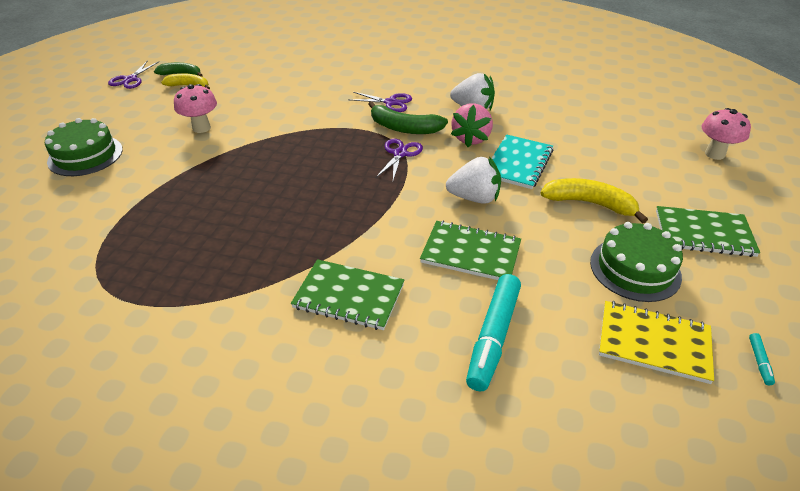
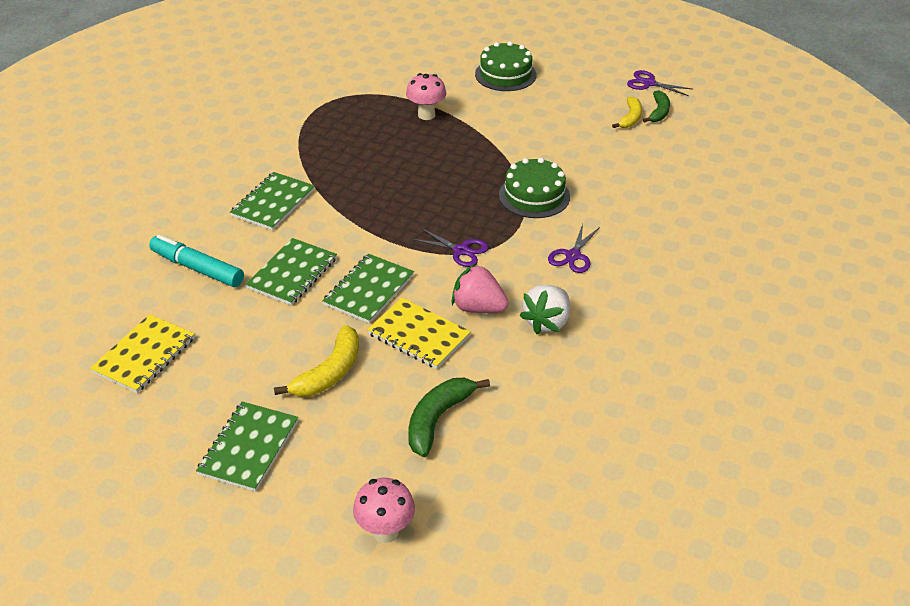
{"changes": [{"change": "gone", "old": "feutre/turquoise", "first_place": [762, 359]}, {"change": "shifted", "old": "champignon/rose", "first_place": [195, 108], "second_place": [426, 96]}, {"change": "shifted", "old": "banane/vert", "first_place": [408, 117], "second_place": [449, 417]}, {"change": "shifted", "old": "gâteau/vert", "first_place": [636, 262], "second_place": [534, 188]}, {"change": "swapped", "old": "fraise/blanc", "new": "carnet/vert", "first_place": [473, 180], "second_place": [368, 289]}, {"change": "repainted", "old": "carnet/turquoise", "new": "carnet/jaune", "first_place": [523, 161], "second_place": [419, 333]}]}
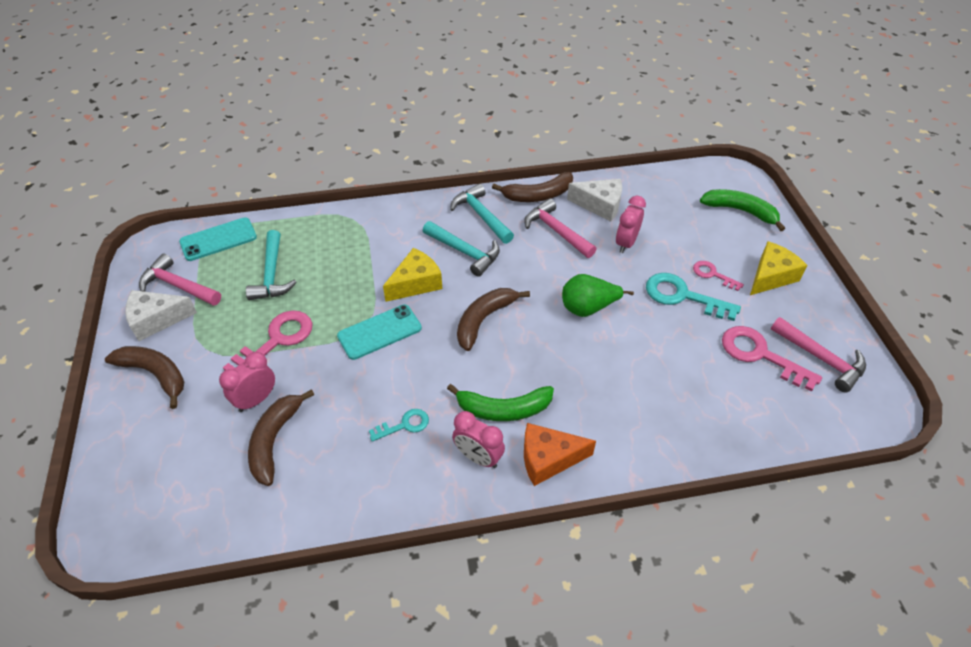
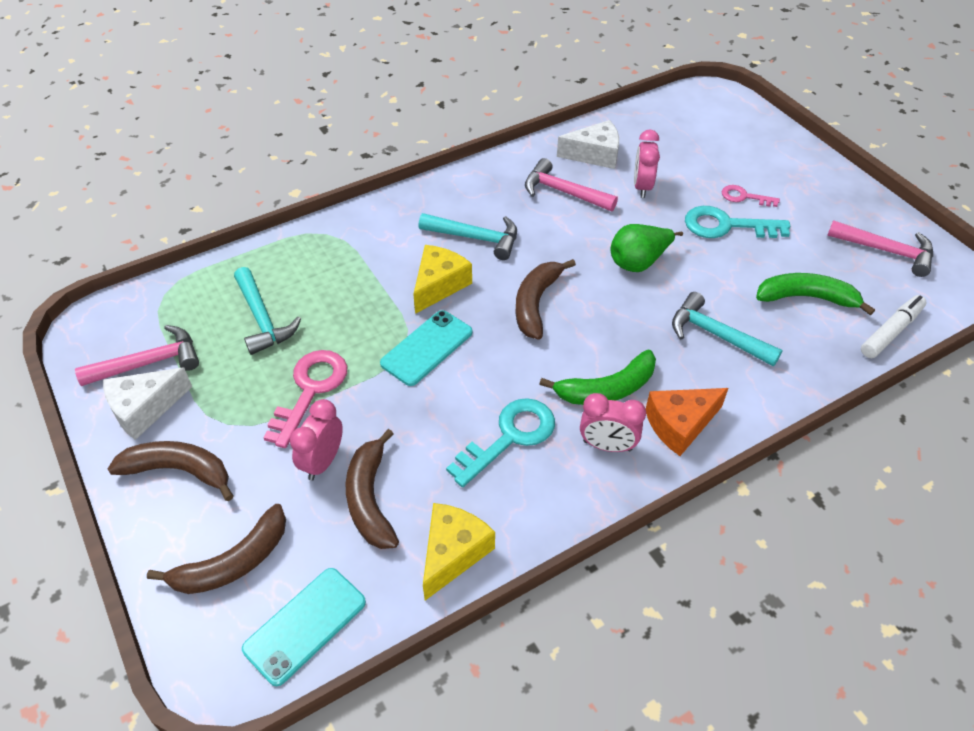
{"changes": [{"change": "gone", "old": "clé/rose", "first_place": [772, 358]}, {"change": "new", "new": "feutre/blanc", "second_place": [894, 326]}, {"change": "shifted", "old": "téléphone/turquoise", "first_place": [218, 239], "second_place": [304, 627]}, {"change": "shifted", "old": "marteau/turquoise", "first_place": [482, 214], "second_place": [727, 329]}, {"change": "shifted", "old": "banane/marron", "first_place": [532, 187], "second_place": [216, 549]}, {"change": "shifted", "old": "banane/vert", "first_place": [742, 210], "second_place": [815, 294]}, {"change": "shifted", "old": "fromage/jaune", "first_place": [779, 268], "second_place": [459, 552]}, {"change": "rotated", "old": "marteau/rose", "first_place": [180, 279], "second_place": [137, 355], "degrees": 150}, {"change": "scaled", "old": "clé/turquoise", "first_place": [399, 425], "second_place": [500, 442], "factor": 1.77}]}
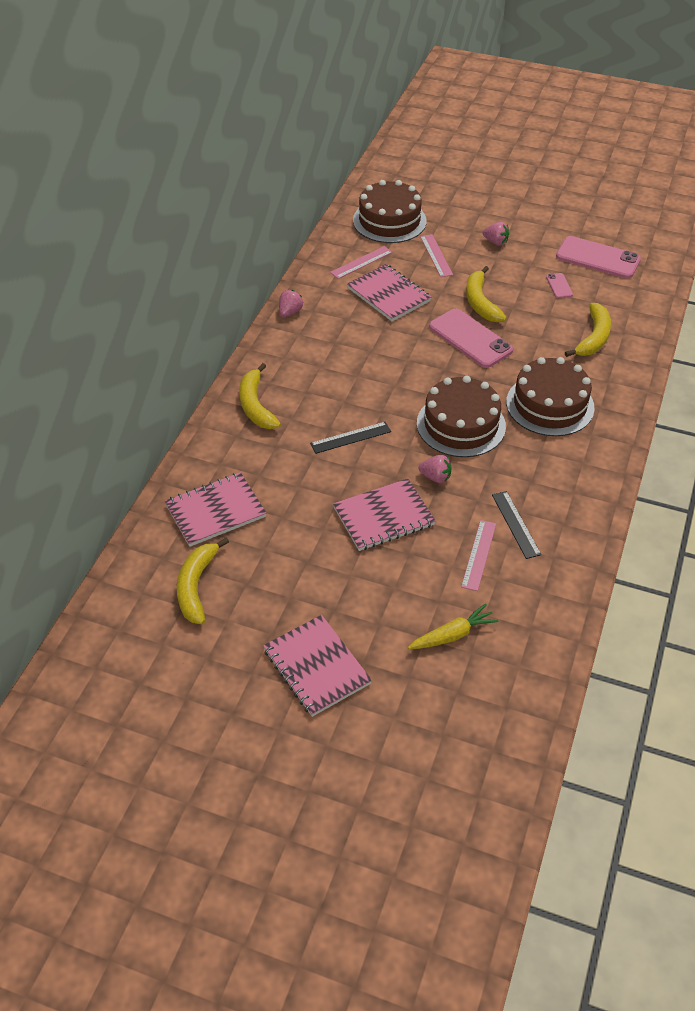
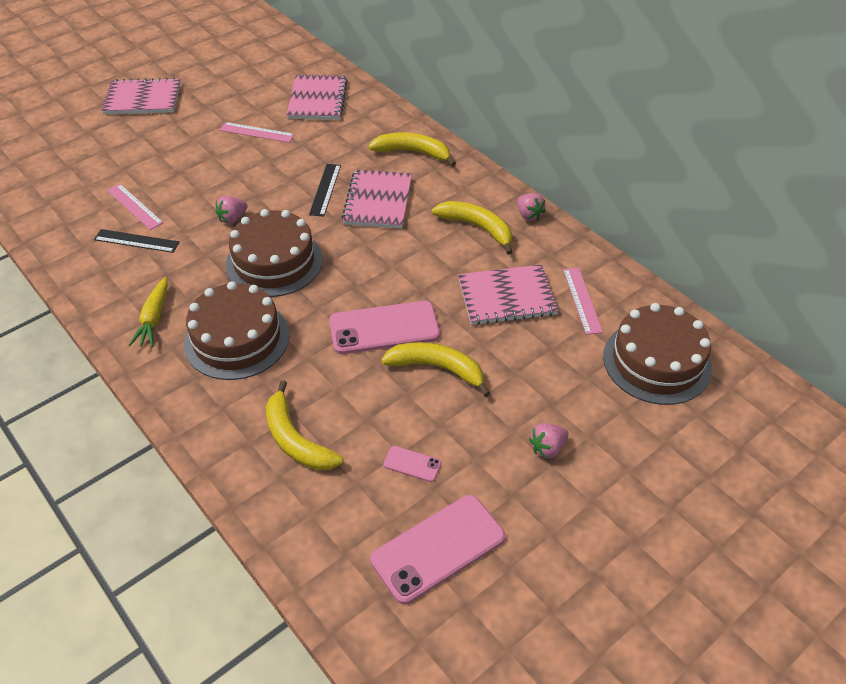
{"changes": [{"change": "shifted", "old": "banane/jaune", "first_place": [203, 581], "second_place": [472, 228]}, {"change": "shifted", "old": "carnet/rose", "first_place": [384, 515], "second_place": [377, 199]}, {"change": "shifted", "old": "carotte/jaune", "first_place": [453, 626], "second_place": [148, 312]}, {"change": "shifted", "old": "règle/rose", "first_place": [436, 255], "second_place": [257, 132]}]}
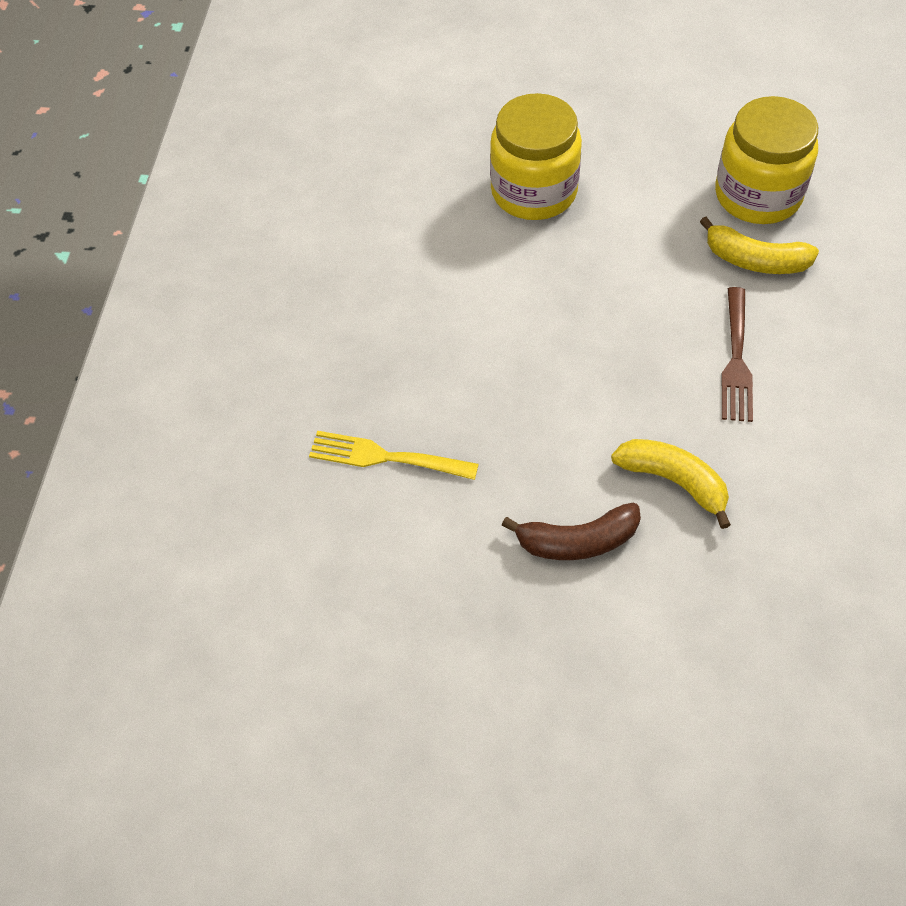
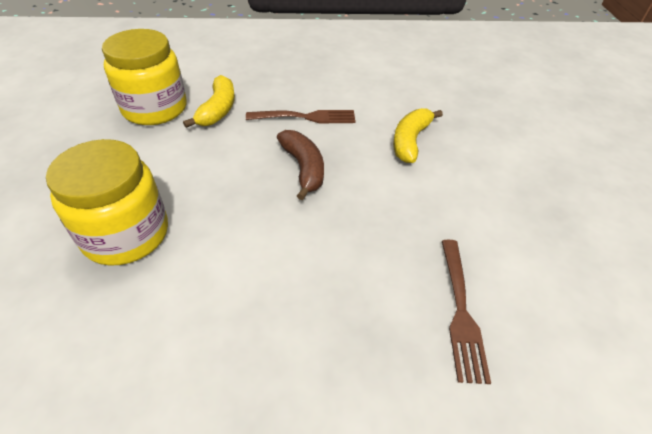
{"changes": [{"change": "shifted", "old": "banane/marron", "first_place": [571, 531], "second_place": [300, 165]}, {"change": "repainted", "old": "fourchette/jaune", "new": "fourchette/marron", "first_place": [394, 455], "second_place": [466, 311]}]}
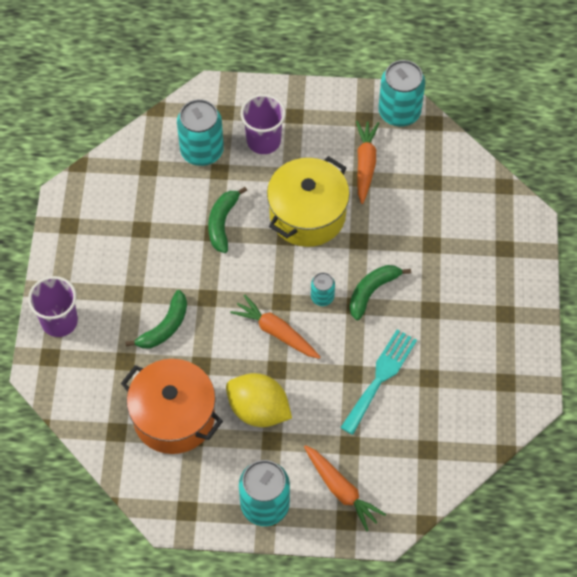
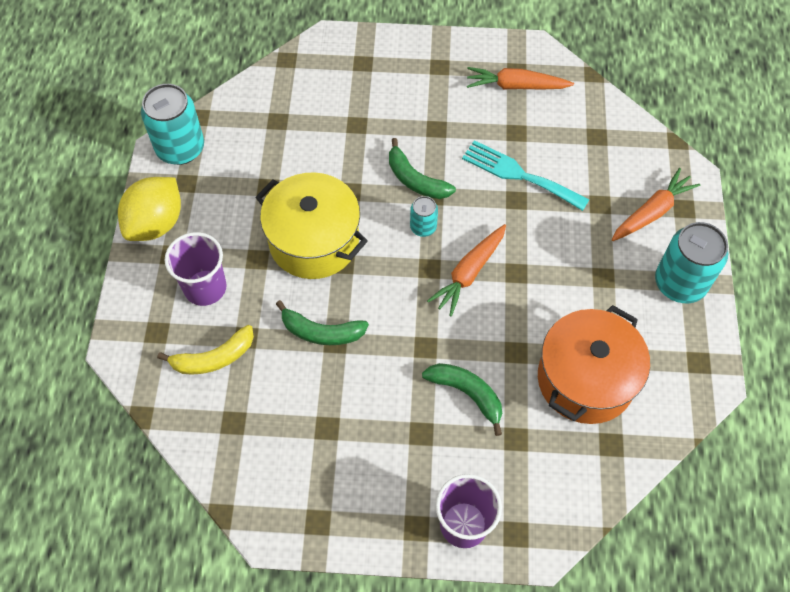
{"changes": [{"change": "shifted", "old": "citron/jaune", "first_place": [259, 400], "second_place": [149, 209]}, {"change": "shifted", "old": "carotte/orange", "first_place": [367, 162], "second_place": [520, 78]}, {"change": "swapped", "old": "canette/turquoise", "new": "banane/jaune", "first_place": [200, 132], "second_place": [205, 350]}]}
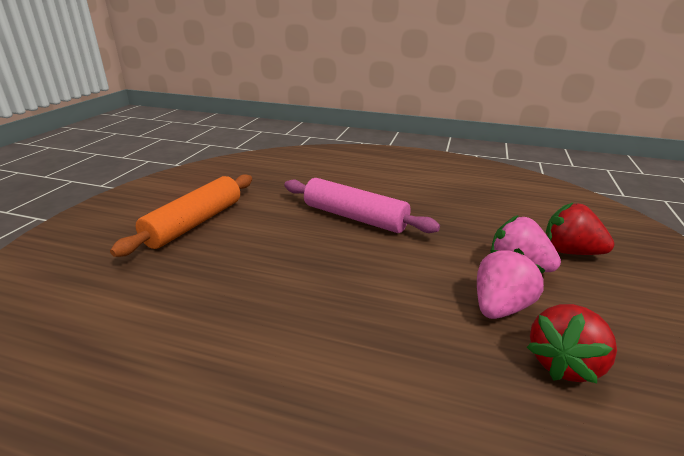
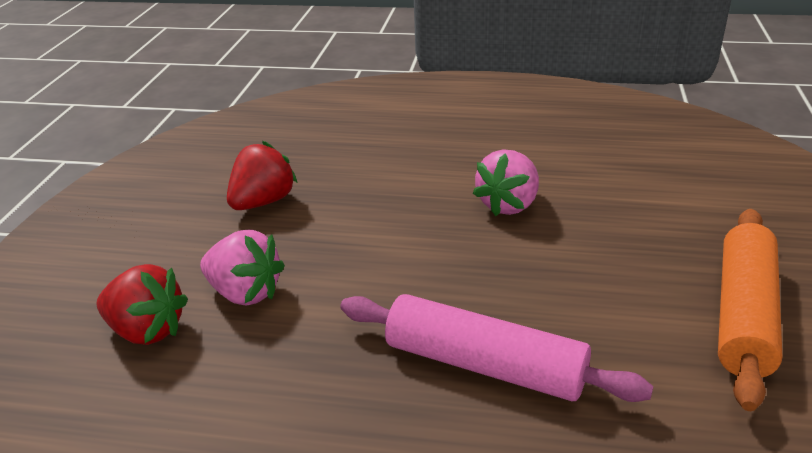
{"changes": [{"change": "shifted", "old": "fraise/rose", "first_place": [511, 283], "second_place": [506, 182]}]}
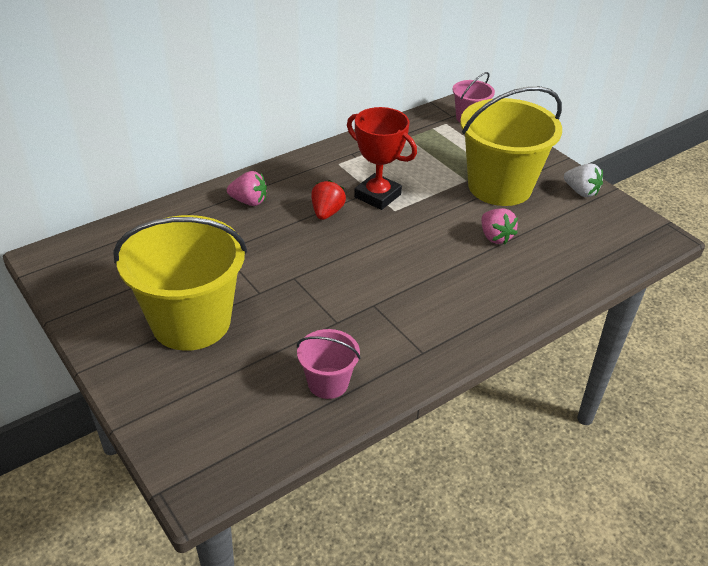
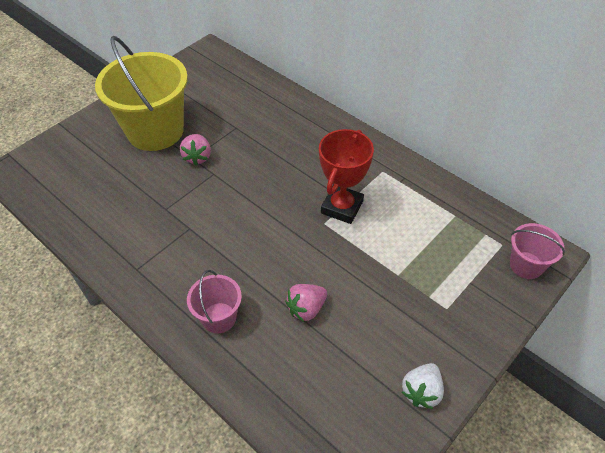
{"changes": [{"change": "gone", "old": "fraise/rouge", "first_place": [328, 200]}, {"change": "gone", "old": "seau/jaune", "first_place": [511, 146]}, {"change": "shifted", "old": "fraise/rose", "first_place": [247, 188], "second_place": [195, 150]}, {"change": "shifted", "old": "seau/rose", "first_place": [329, 364], "second_place": [214, 301]}]}
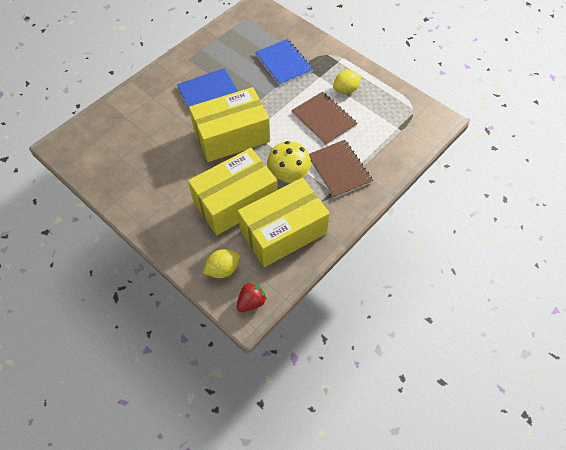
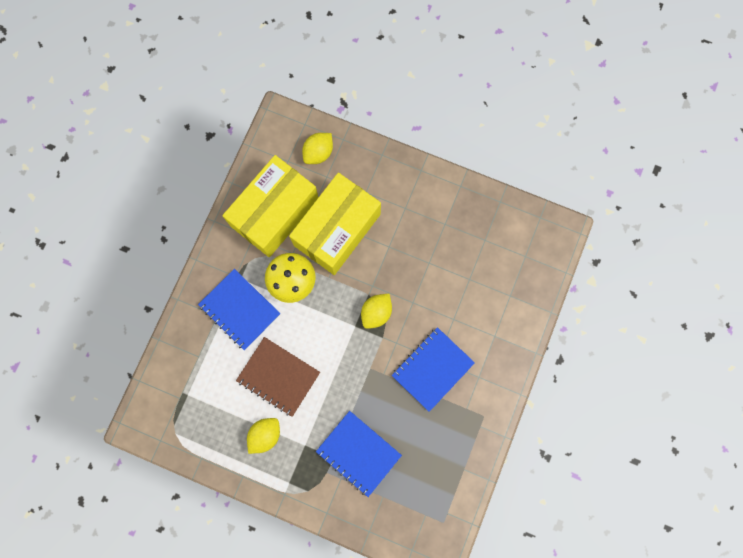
{"changes": [{"change": "gone", "old": "fraise/rouge", "first_place": [251, 297]}, {"change": "swapped", "old": "boîte/jaune", "new": "citron/jaune", "first_place": [229, 124], "second_place": [376, 311]}, {"change": "repainted", "old": "carnet/marron", "new": "carnet/bleu", "first_place": [341, 169], "second_place": [239, 309]}]}
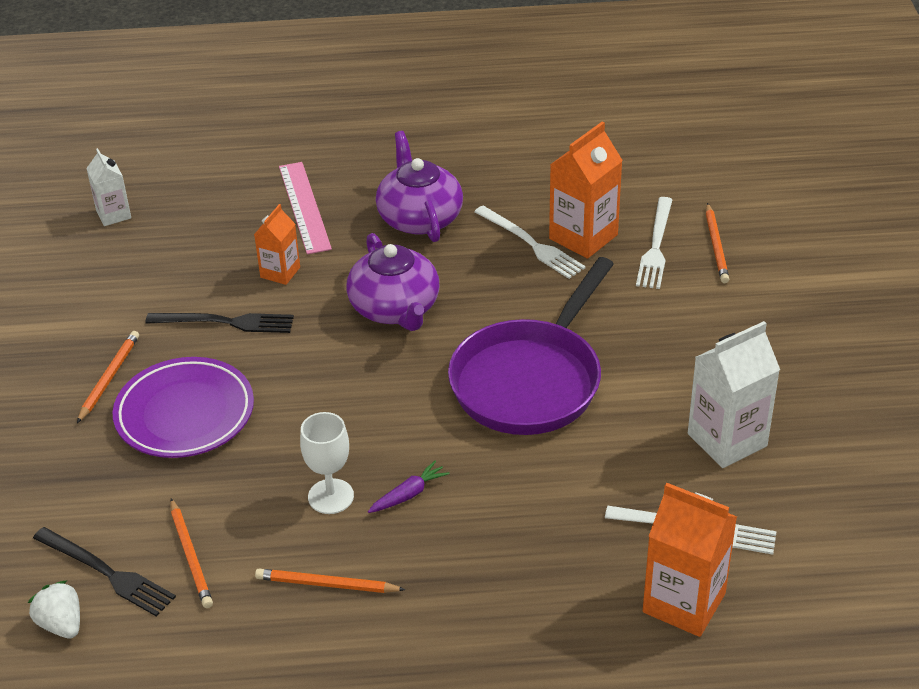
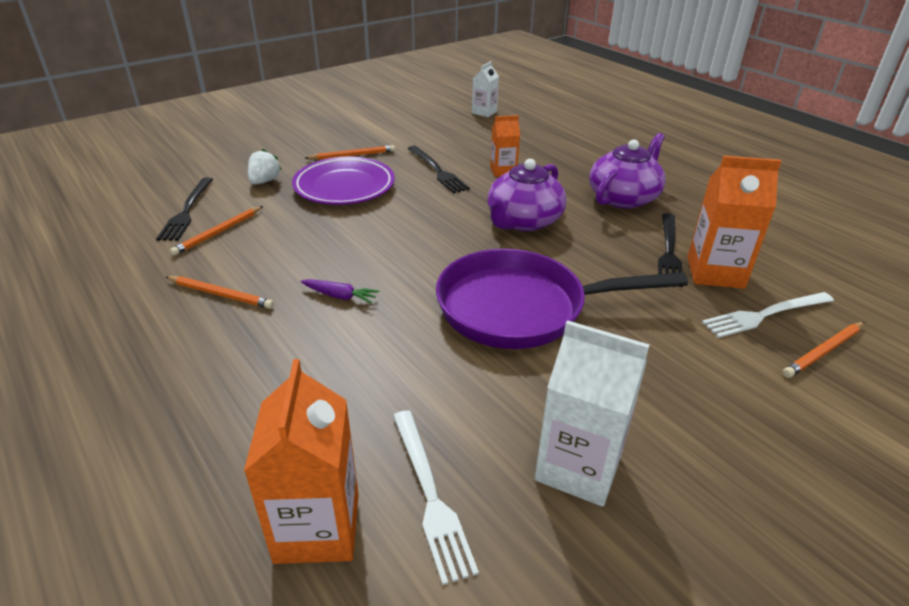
{"changes": [{"change": "gone", "old": "règle/rose", "first_place": [305, 208]}, {"change": "gone", "old": "verre à pied/blanc", "first_place": [327, 463]}, {"change": "shifted", "old": "fraise/blanc", "first_place": [54, 609], "second_place": [265, 167]}, {"change": "repainted", "old": "fourchette/blanc", "new": "fourchette/noir", "first_place": [530, 242], "second_place": [670, 250]}, {"change": "rotated", "old": "crayon/orange", "first_place": [330, 581], "second_place": [220, 292], "degrees": 135}]}
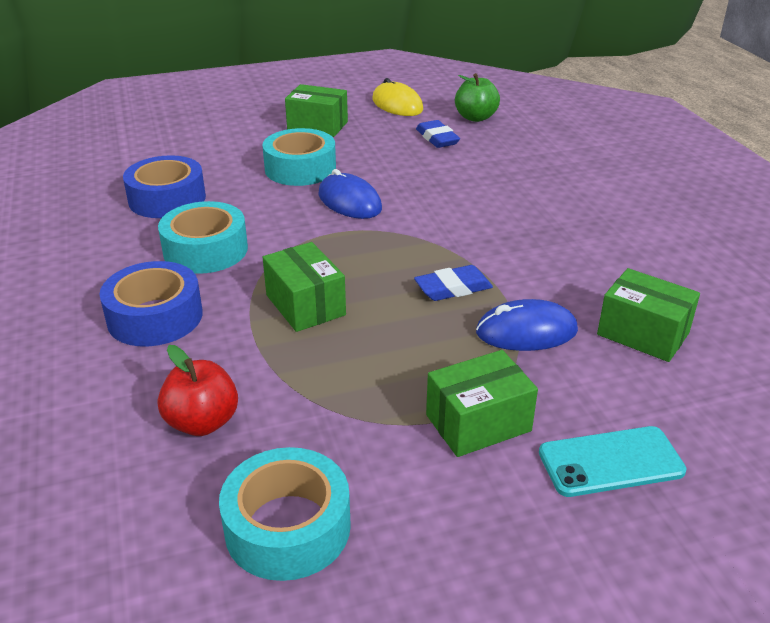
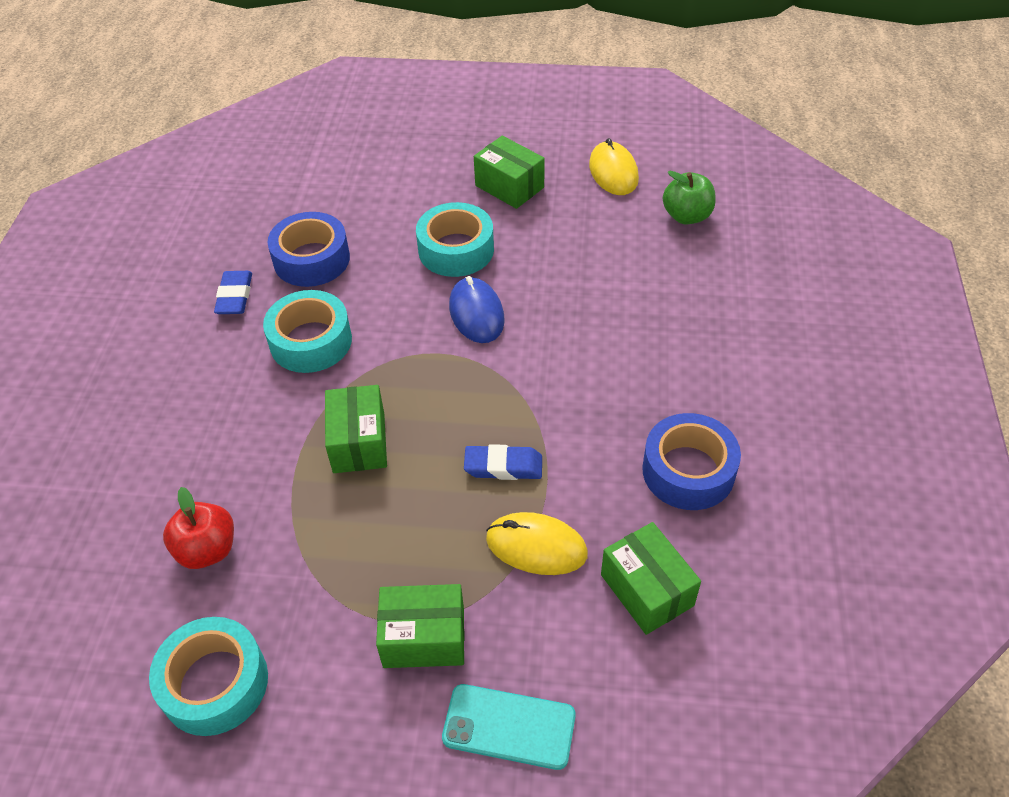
{"changes": [{"change": "shifted", "old": "ruban adhésif/bleu", "first_place": [151, 303], "second_place": [691, 461]}, {"change": "shifted", "old": "gomme/bleu", "first_place": [438, 134], "second_place": [233, 292]}, {"change": "repainted", "old": "souris/bleu", "new": "souris/jaune", "first_place": [527, 325], "second_place": [537, 543]}]}
